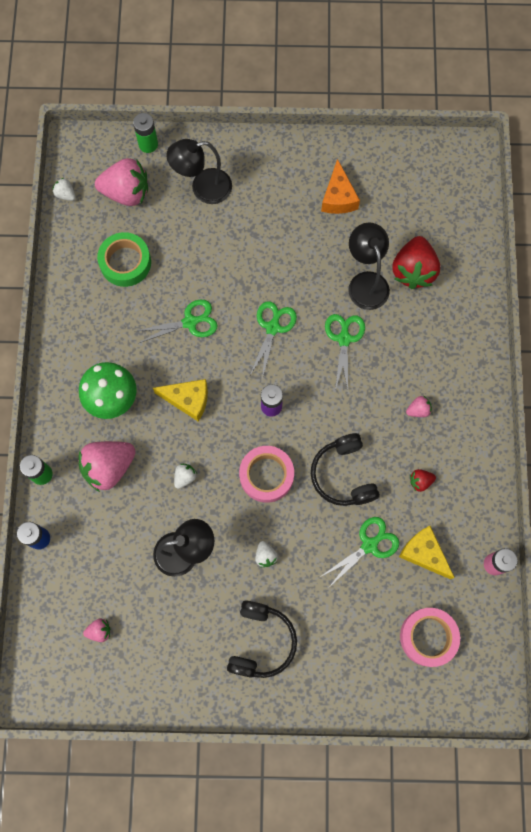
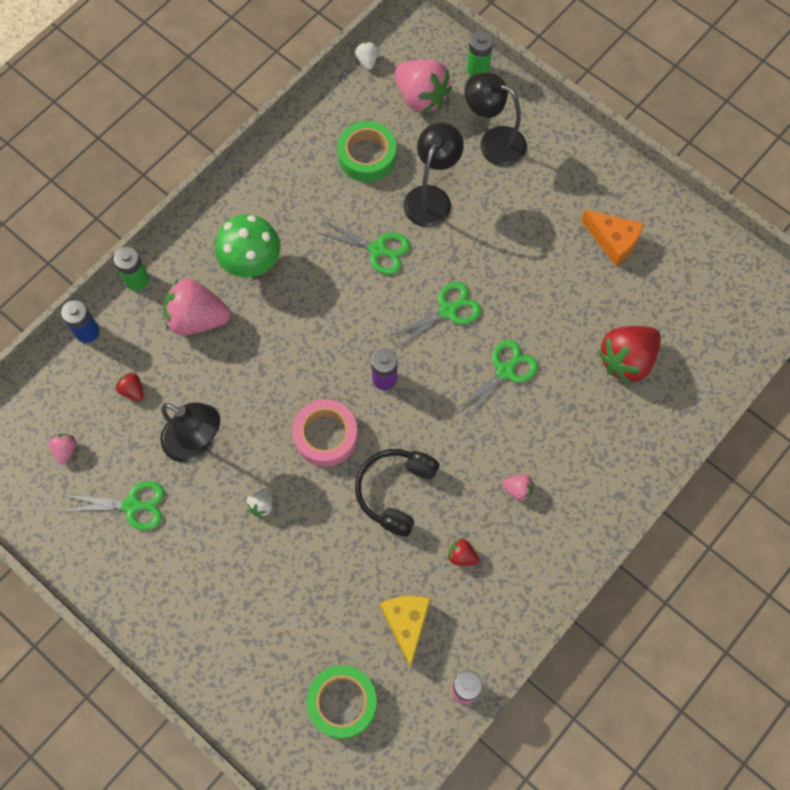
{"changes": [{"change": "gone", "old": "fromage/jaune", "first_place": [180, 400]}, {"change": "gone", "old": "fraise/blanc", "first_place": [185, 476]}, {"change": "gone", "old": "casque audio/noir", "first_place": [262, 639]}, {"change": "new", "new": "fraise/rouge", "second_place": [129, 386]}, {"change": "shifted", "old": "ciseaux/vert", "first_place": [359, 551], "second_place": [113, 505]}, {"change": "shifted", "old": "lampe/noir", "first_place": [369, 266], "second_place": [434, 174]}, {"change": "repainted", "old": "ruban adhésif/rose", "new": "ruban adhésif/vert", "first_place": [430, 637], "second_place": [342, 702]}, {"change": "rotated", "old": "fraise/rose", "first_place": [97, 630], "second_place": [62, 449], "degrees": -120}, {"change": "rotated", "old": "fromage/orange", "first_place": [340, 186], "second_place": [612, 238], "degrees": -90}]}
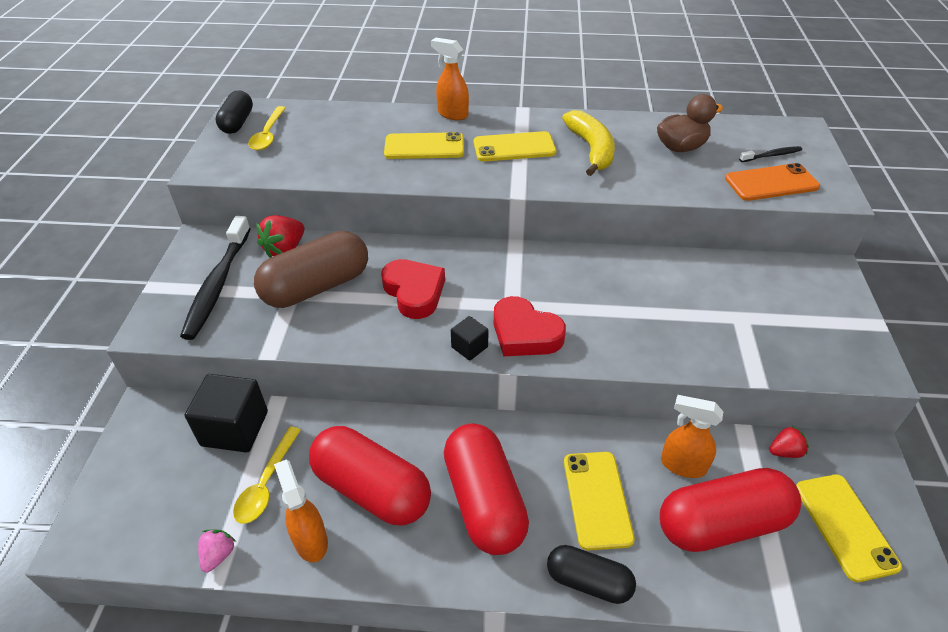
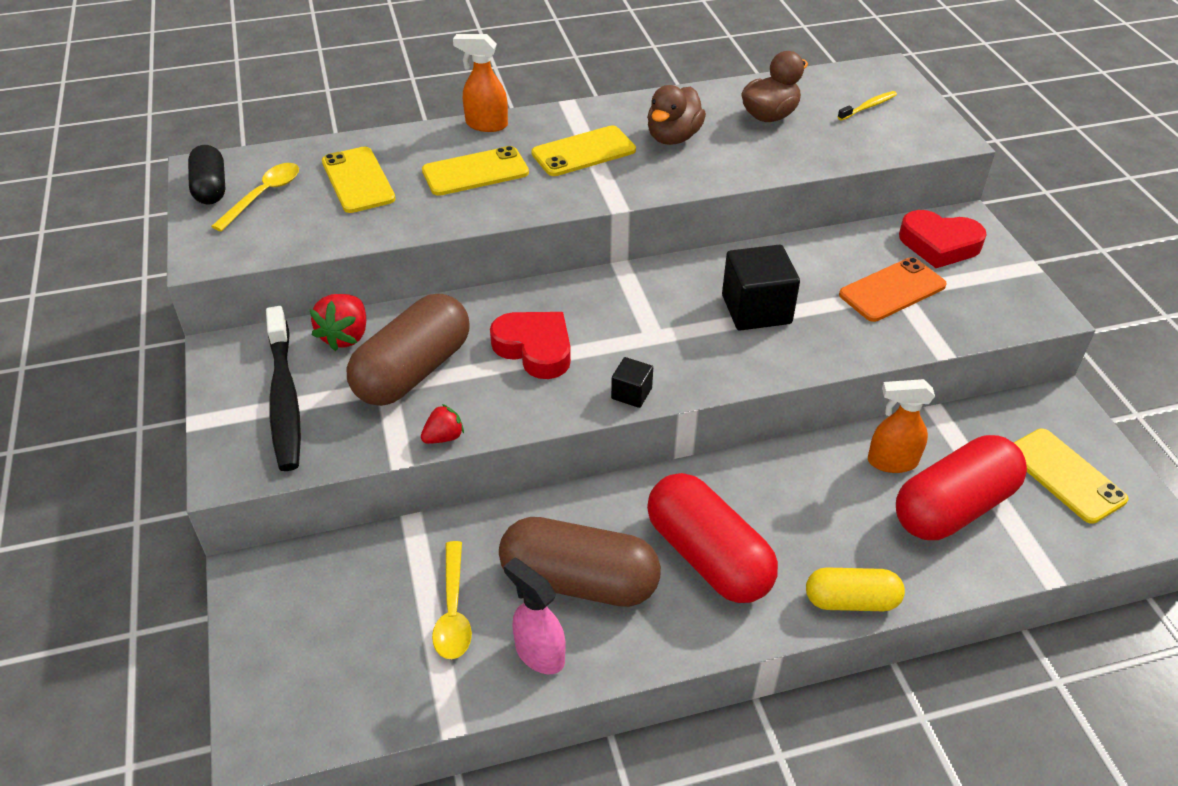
{"changes": [{"change": "gone", "old": "fraise/rose", "first_place": [217, 550]}, {"change": "shifted", "old": "cube/noir", "first_place": [226, 413], "second_place": [761, 288]}, {"change": "shifted", "old": "cœur/rouge", "first_place": [530, 326], "second_place": [943, 239]}, {"change": "shifted", "old": "téléphone/jaune", "first_place": [599, 501], "second_place": [359, 179]}, {"change": "shifted", "old": "téléphone/orange", "first_place": [772, 182], "second_place": [893, 289]}, {"change": "shifted", "old": "fraise/rouge", "first_place": [789, 441], "second_place": [442, 424]}, {"change": "swapped", "old": "banane/jaune", "new": "canard/marron", "first_place": [588, 143], "second_place": [676, 115]}, {"change": "repainted", "old": "vaporisateur/orange", "new": "vaporisateur/rose", "first_place": [301, 510], "second_place": [534, 615]}, {"change": "repainted", "old": "gélule/rouge", "new": "gélule/marron", "first_place": [370, 476], "second_place": [580, 562]}, {"change": "repainted", "old": "gélule/noir", "new": "gélule/jaune", "first_place": [591, 574], "second_place": [855, 589]}, {"change": "repainted", "old": "brosse à dents/noir", "new": "brosse à dents/jaune", "first_place": [770, 154], "second_place": [867, 106]}, {"change": "rotated", "old": "cuillère/jaune", "first_place": [267, 128], "second_place": [255, 197], "degrees": -135}]}
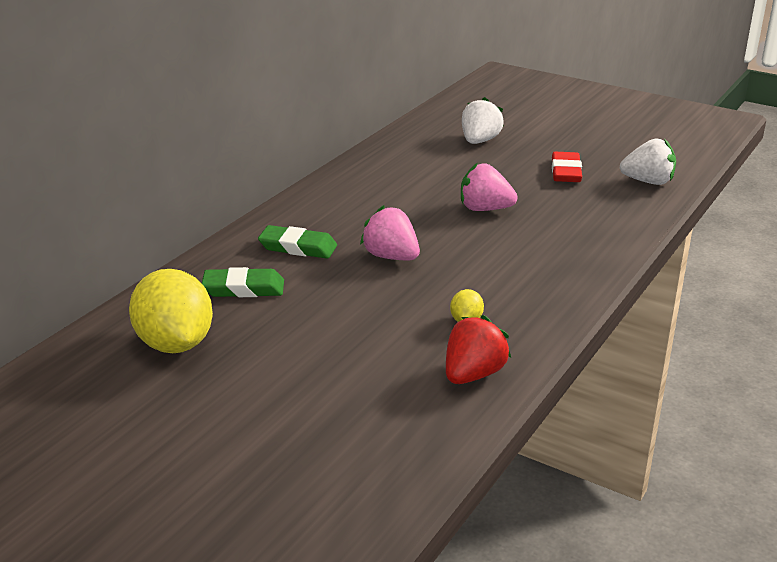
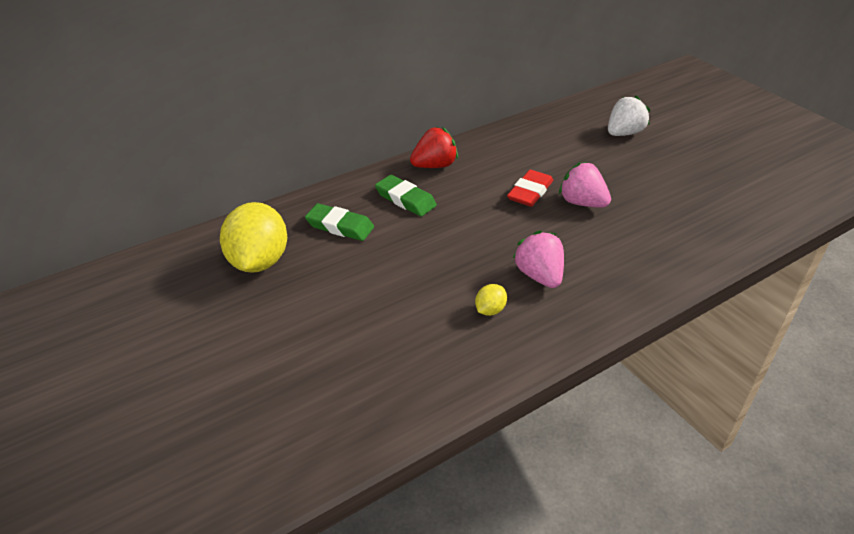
{"changes": [{"change": "gone", "old": "fraise/blanc", "first_place": [648, 161]}, {"change": "shifted", "old": "fraise/rose", "first_place": [390, 232], "second_place": [538, 259]}, {"change": "shifted", "old": "fraise/rouge", "first_place": [478, 349], "second_place": [434, 147]}, {"change": "shifted", "old": "gomme/rouge", "first_place": [567, 167], "second_place": [530, 188]}]}
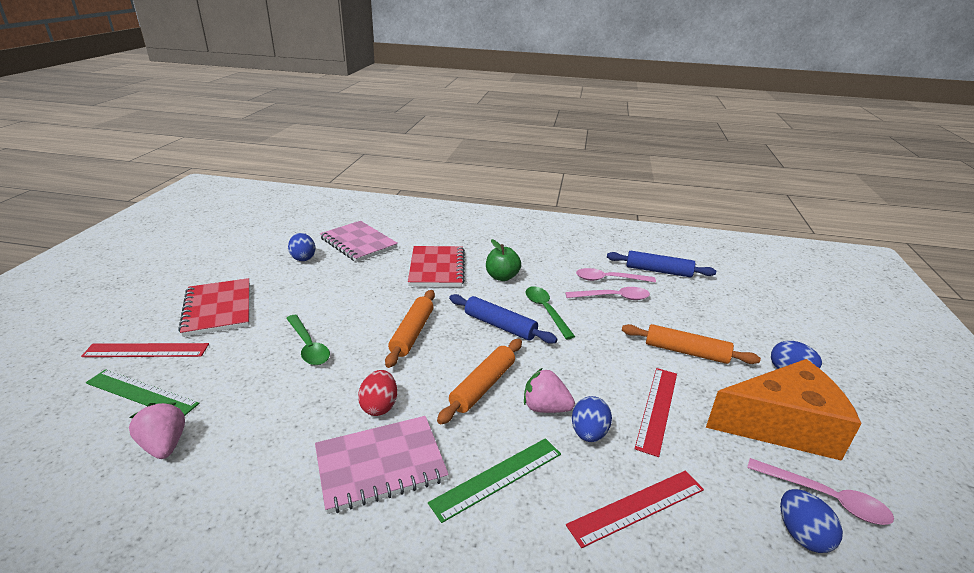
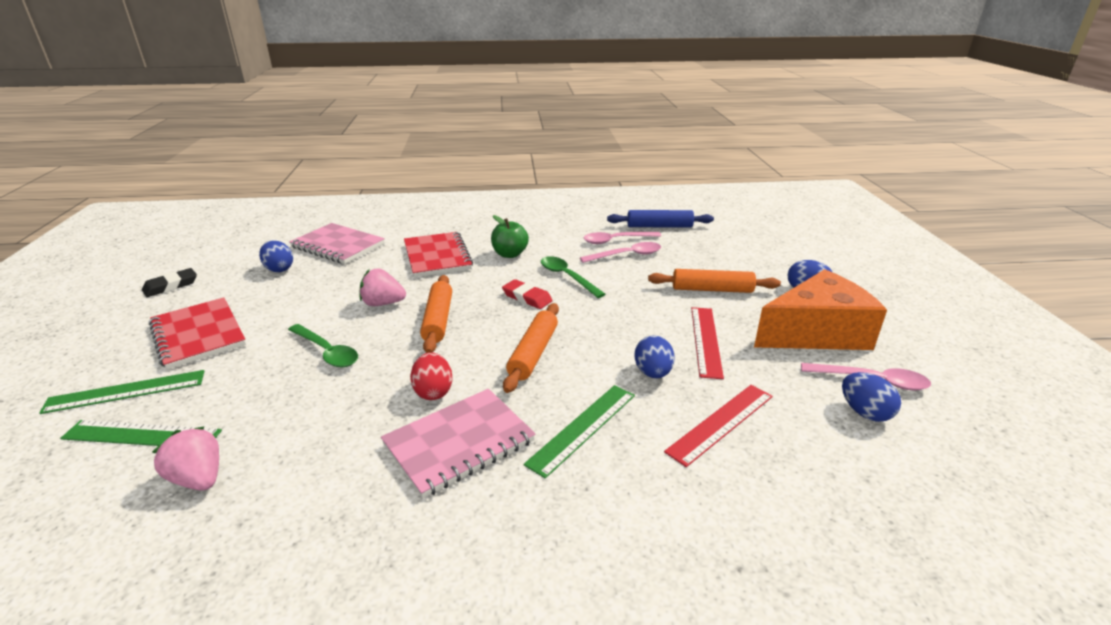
{"changes": [{"change": "new", "new": "gomme/noir", "second_place": [169, 282]}, {"change": "shifted", "old": "fraise/rose", "first_place": [549, 390], "second_place": [382, 287]}, {"change": "swapped", "old": "rouleau à pâtisserie/bleu", "new": "gomme/rouge", "first_place": [503, 319], "second_place": [527, 294]}, {"change": "repainted", "old": "règle/rouge", "new": "règle/vert", "first_place": [145, 350], "second_place": [121, 392]}]}
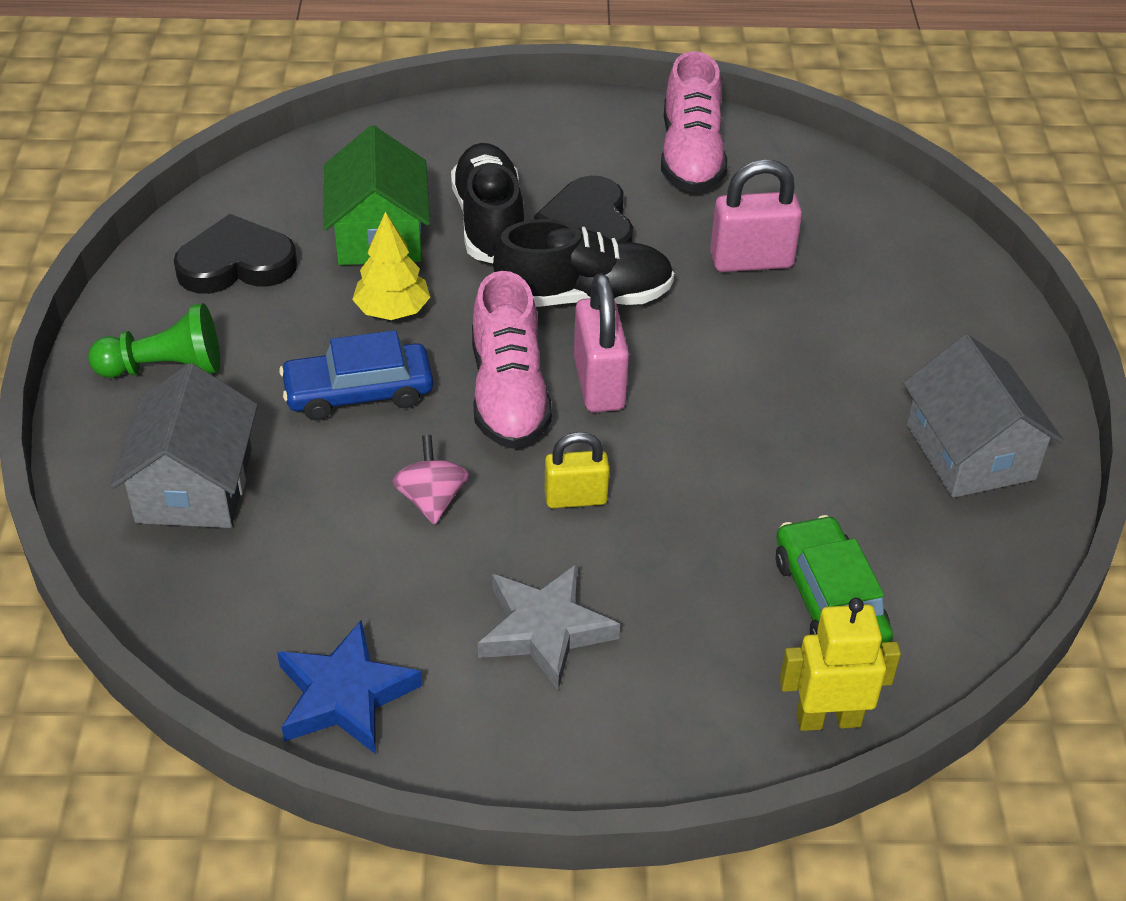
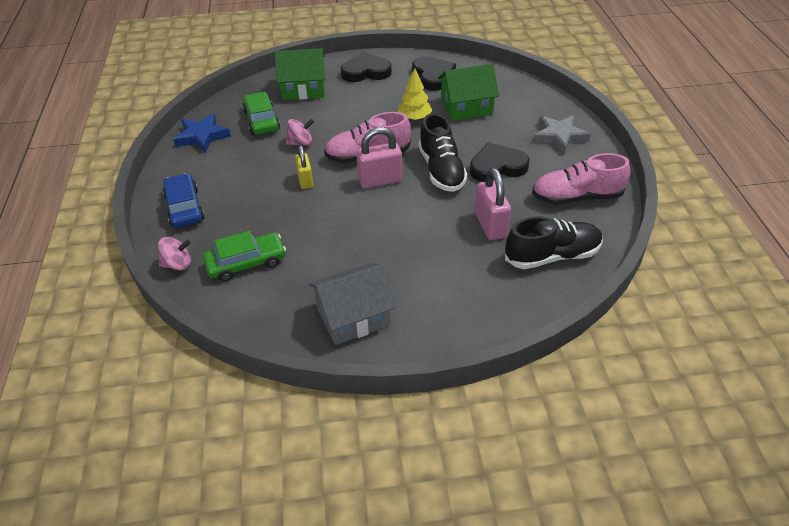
{"changes": [{"change": "new", "new": "voiture/vert", "second_place": [261, 113]}, {"change": "shifted", "old": "voiture/bleu", "first_place": [356, 375], "second_place": [183, 200]}, {"change": "shifted", "old": "chaussure/noir", "first_place": [487, 203], "second_place": [554, 243]}, {"change": "shifted", "old": "étoile/gris", "first_place": [549, 626], "second_place": [562, 134]}, {"change": "swapped", "old": "pion/vert", "new": "cœur/noir", "first_place": [154, 340], "second_place": [366, 67]}, {"change": "swapped", "old": "robot/jaune", "new": "toupie/rose", "first_place": [840, 664], "second_place": [174, 253]}, {"change": "repainted", "old": "maison/gris", "new": "maison/vert", "first_place": [184, 445], "second_place": [299, 74]}]}
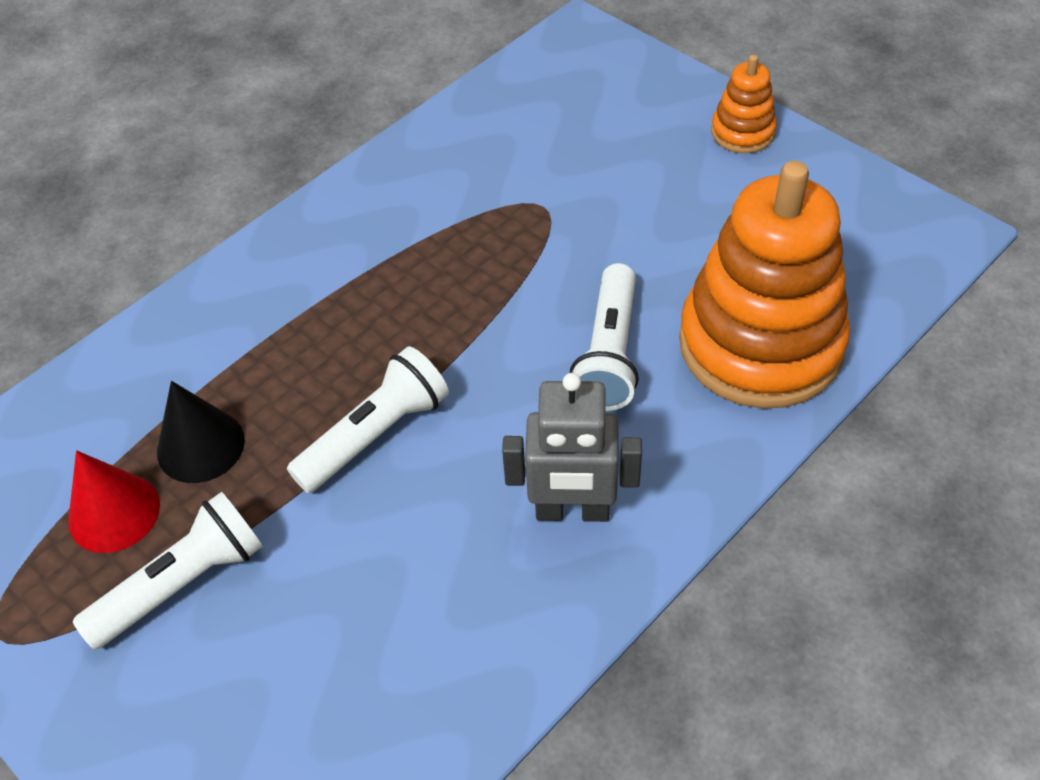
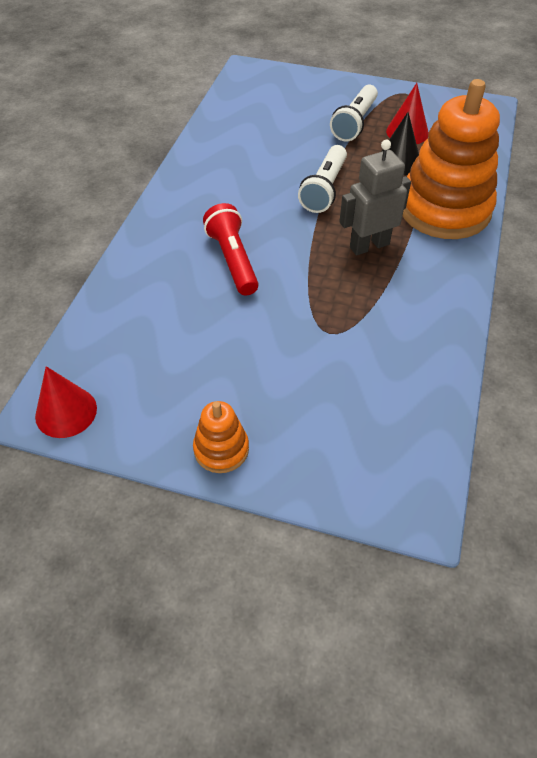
{"changes": [{"change": "new", "new": "cône/rouge", "second_place": [66, 402]}, {"change": "shifted", "old": "robot/gris", "first_place": [572, 447], "second_place": [375, 197]}, {"change": "shifted", "old": "jouet à empiler/orange", "first_place": [764, 284], "second_place": [451, 159]}, {"change": "repainted", "old": "lampe de poche/blanc", "new": "lampe de poche/rouge", "first_place": [604, 337], "second_place": [231, 249]}]}
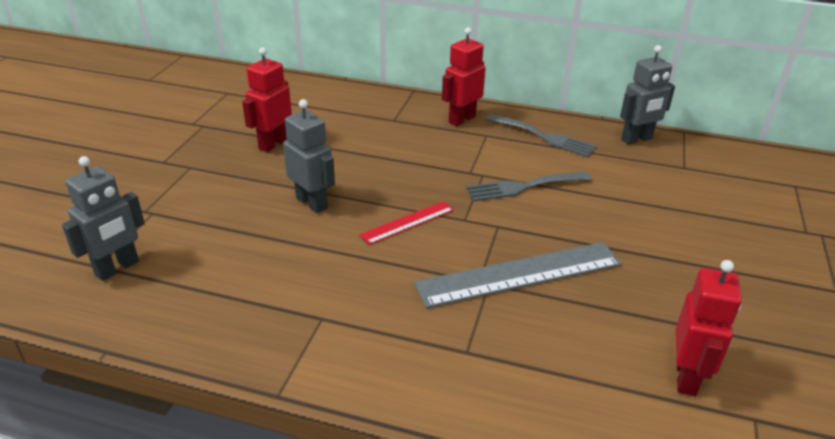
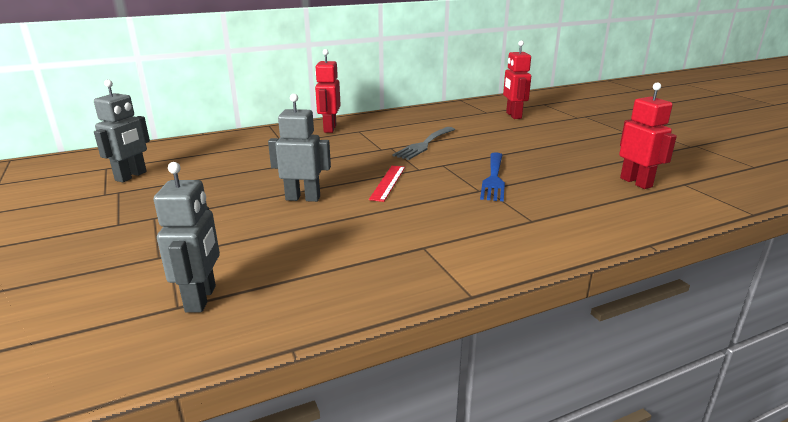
{"changes": [{"change": "gone", "old": "fourchette/gris", "first_place": [541, 135]}, {"change": "shifted", "old": "robot/rouge", "first_place": [267, 99], "second_place": [517, 80]}, {"change": "shifted", "old": "robot/gris", "first_place": [647, 95], "second_place": [122, 131]}, {"change": "swapped", "old": "règle/gris", "new": "fourchette/bleu", "first_place": [518, 275], "second_place": [492, 176]}]}
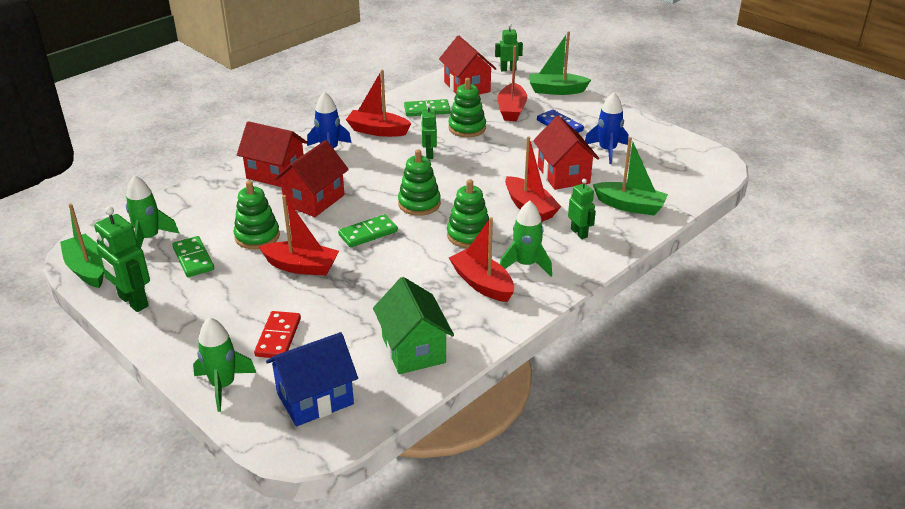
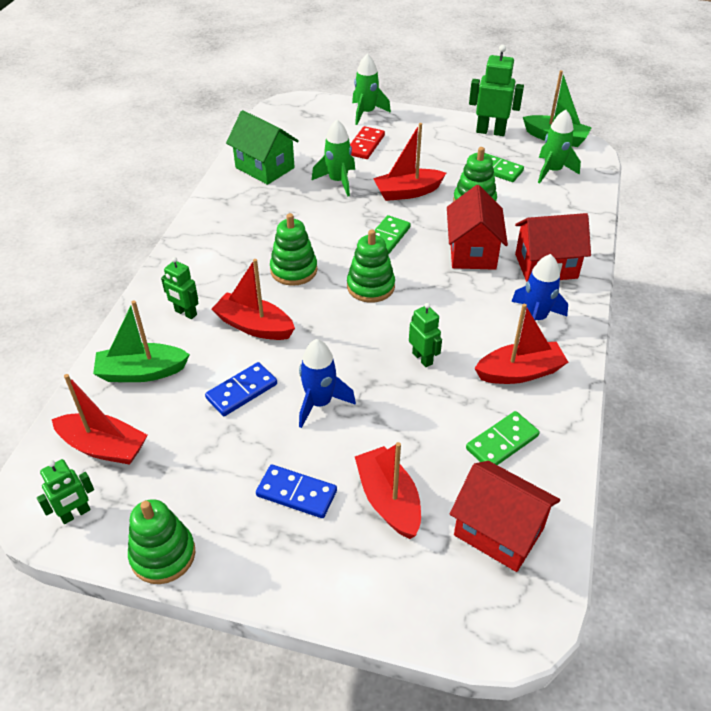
{"changes": [{"change": "gone", "old": "maison/bleu", "first_place": [312, 379]}, {"change": "gone", "old": "bateau/vert", "first_place": [560, 63]}, {"change": "shifted", "old": "jouet à empiler/vert", "first_place": [467, 107], "second_place": [161, 541]}, {"change": "shifted", "old": "bateau/rouge", "first_place": [481, 259], "second_place": [100, 419]}, {"change": "shifted", "old": "robot/vert", "first_place": [509, 47], "second_place": [65, 491]}, {"change": "shifted", "old": "fusée/vert", "first_place": [526, 238], "second_place": [333, 158]}, {"change": "shifted", "old": "fusée/bleu", "first_place": [606, 128], "second_place": [327, 383]}, {"change": "swapped", "old": "maison/rouge", "new": "domino/bleu", "first_place": [566, 153], "second_place": [241, 389]}, {"change": "rotated", "old": "domino/rouge", "first_place": [277, 334], "second_place": [367, 142], "degrees": 45}]}
